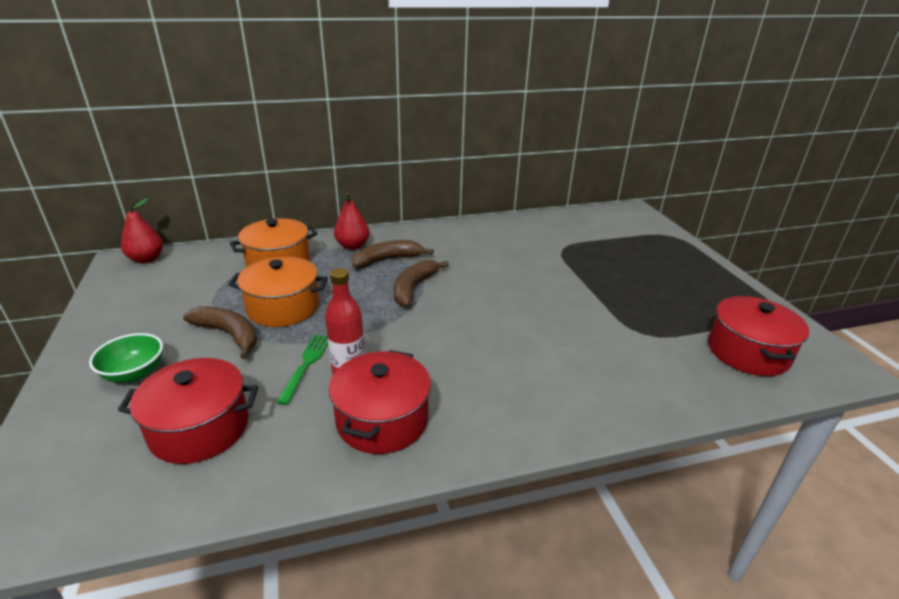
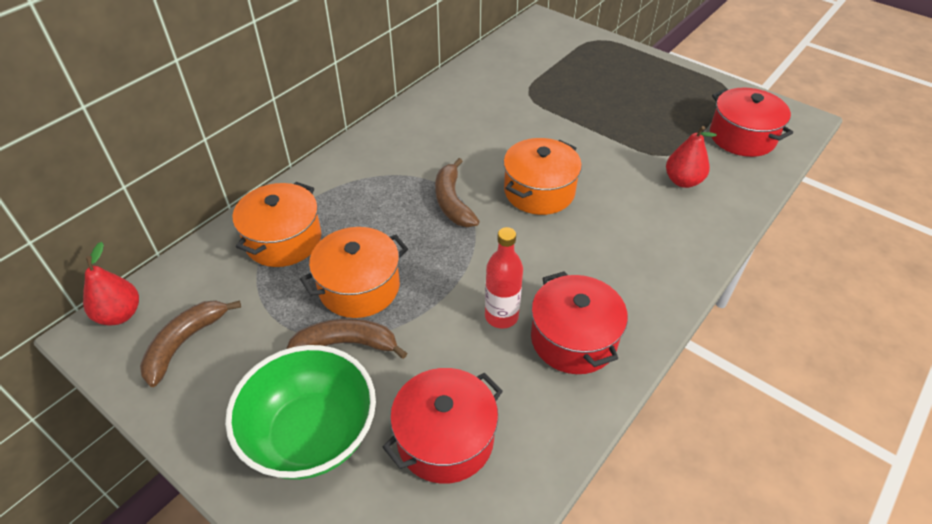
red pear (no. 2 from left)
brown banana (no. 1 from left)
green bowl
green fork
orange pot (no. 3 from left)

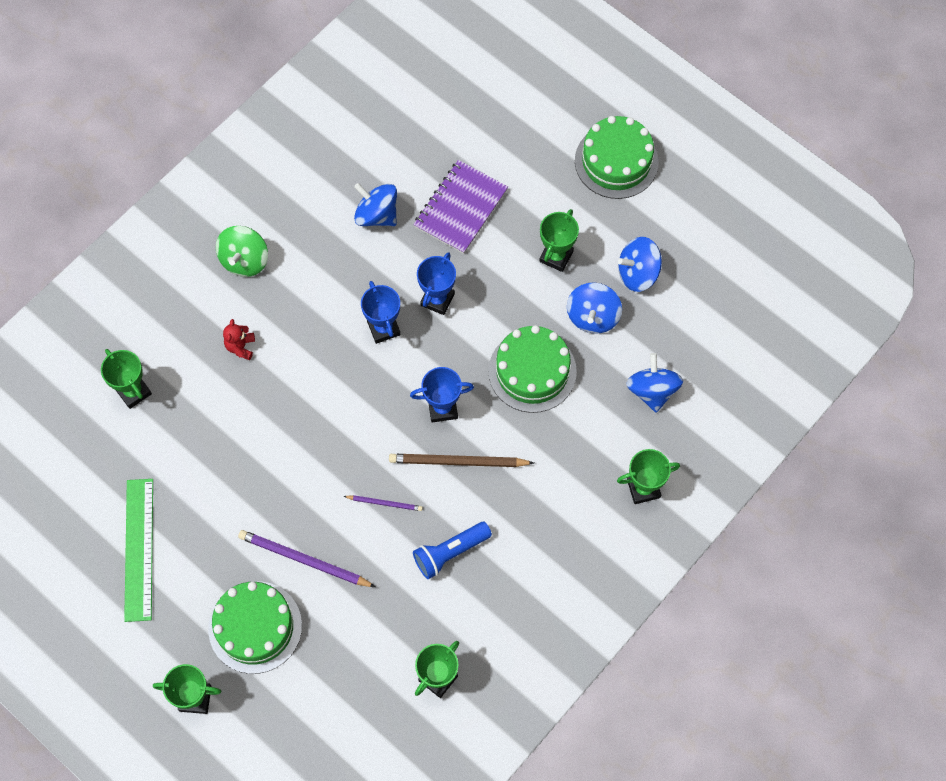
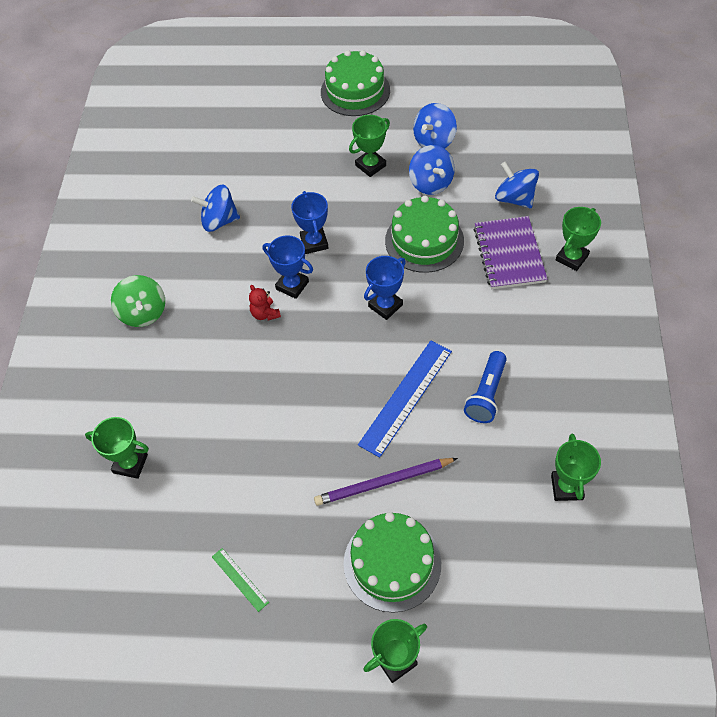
purple notebook
green trophy (no. 2 from left)
red teddy bear
brown pencil
green ruler
blue ruler

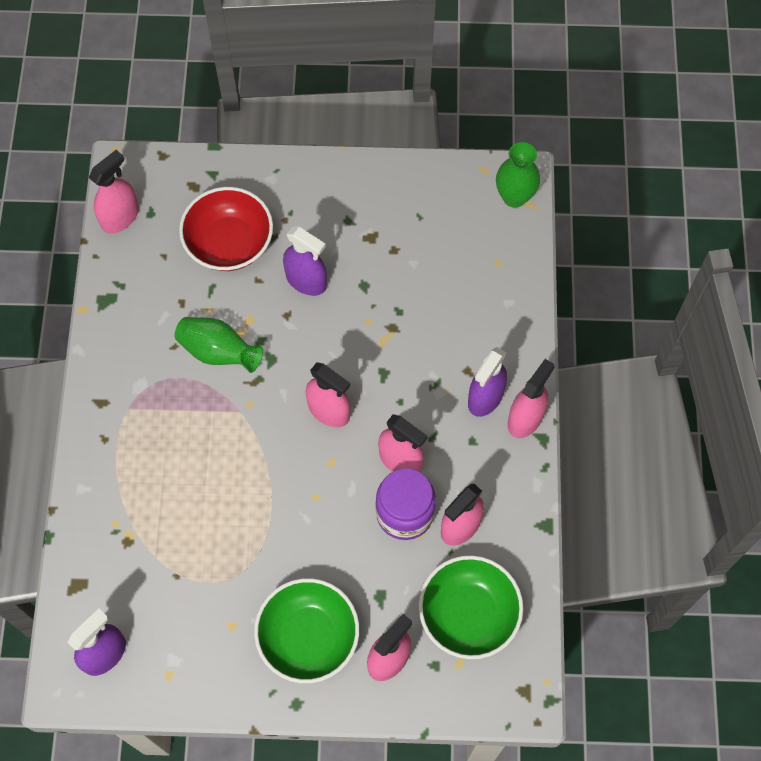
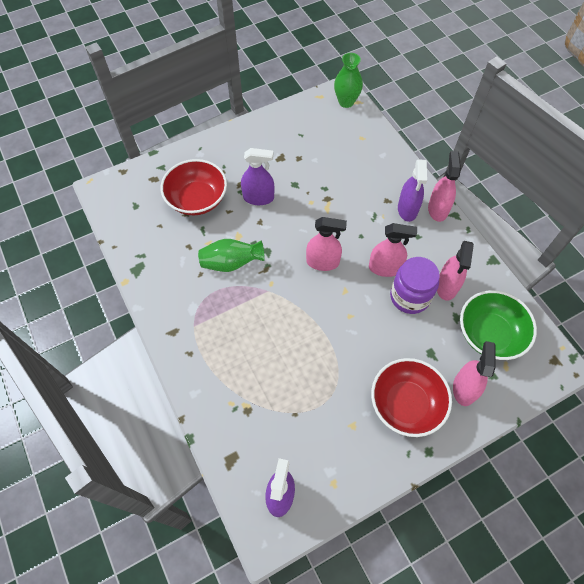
pink spray bottle (no. 1 from left in the first image)
red bowl (no. 2 from left)

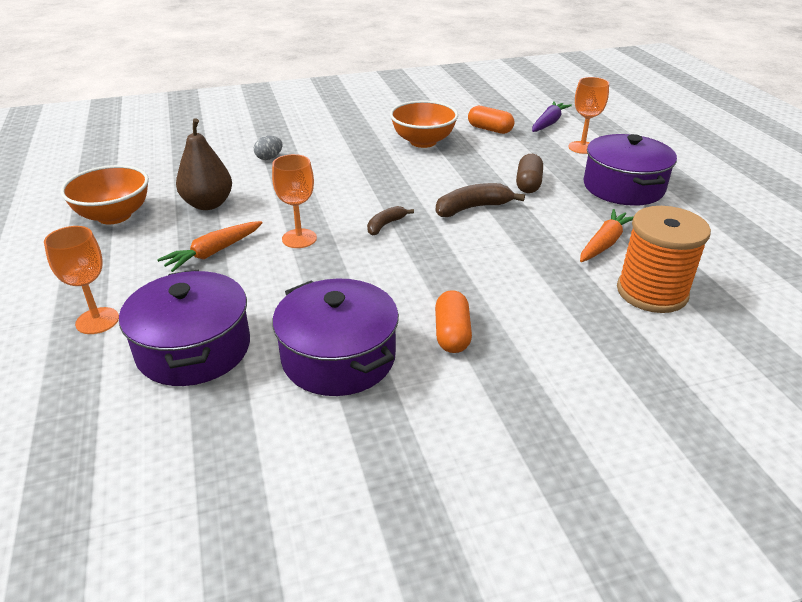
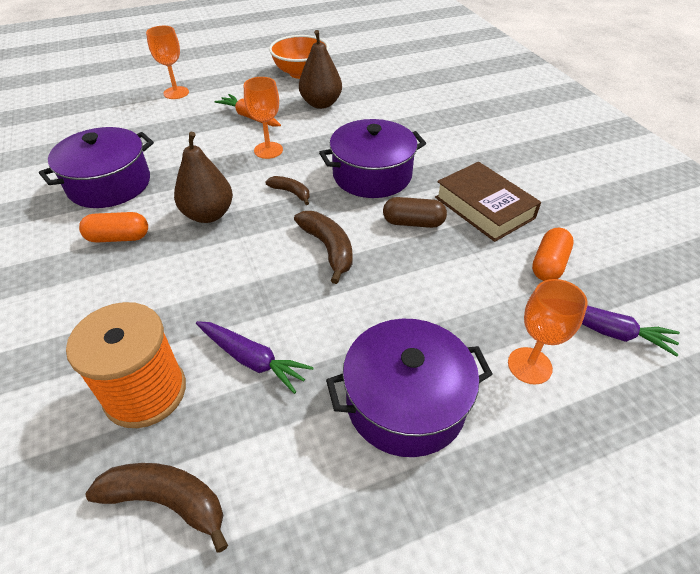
brown book
grey egg
brown capsule
purple carrot (no. 1 from left)
purple pot (no. 2 from left)
brown pear (no. 1 from left)
brown banana (no. 1 from left)

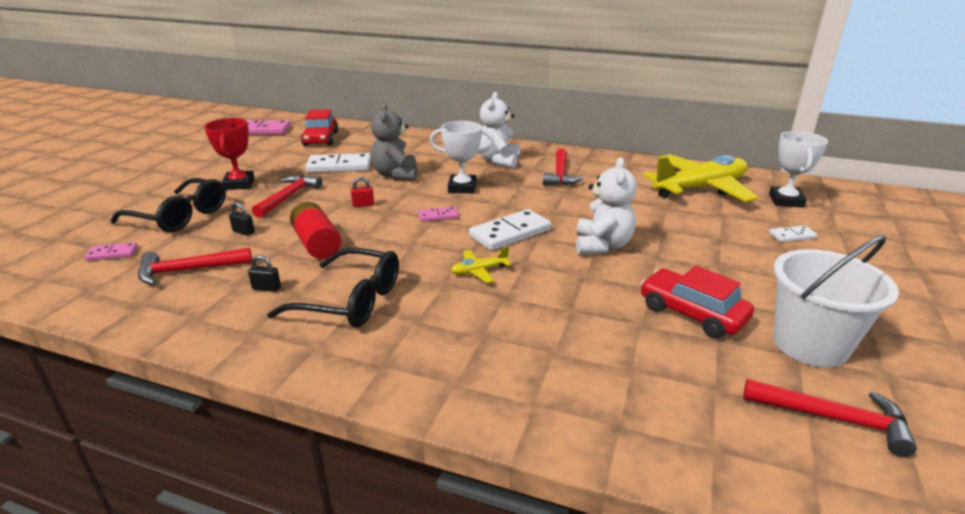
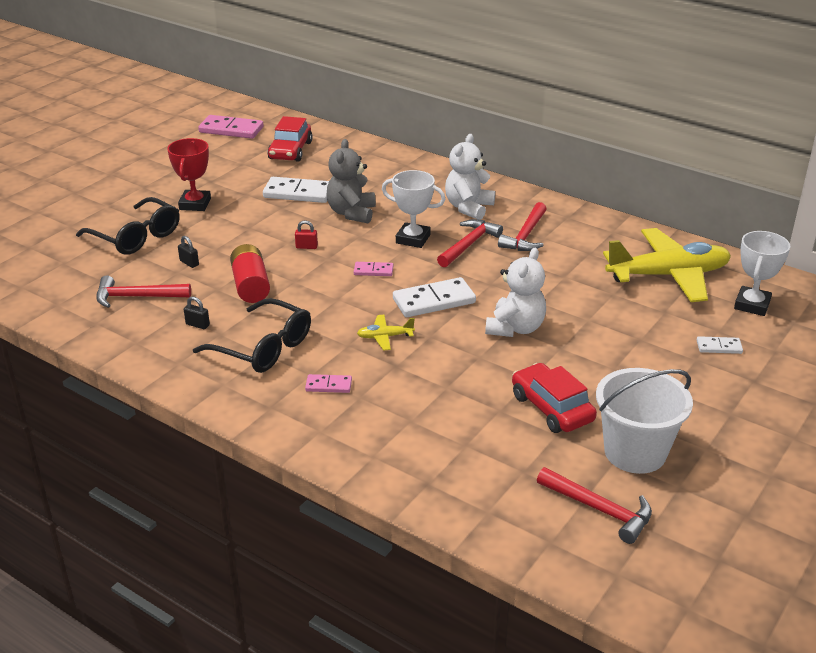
red hammer (no. 2 from left)
pink domino (no. 2 from left)

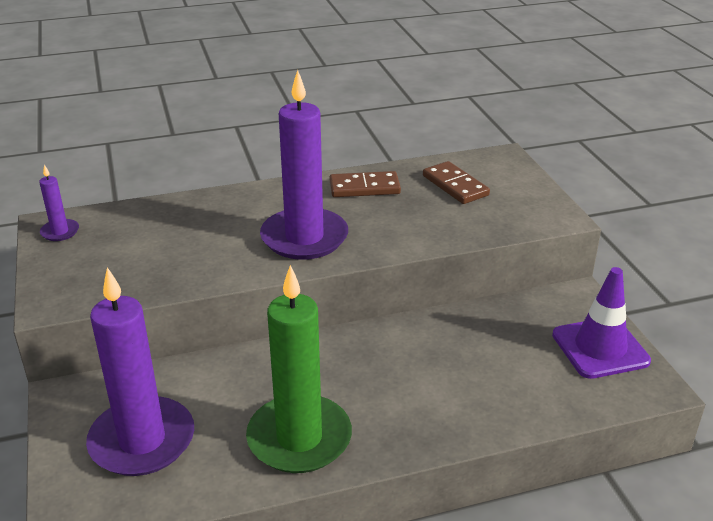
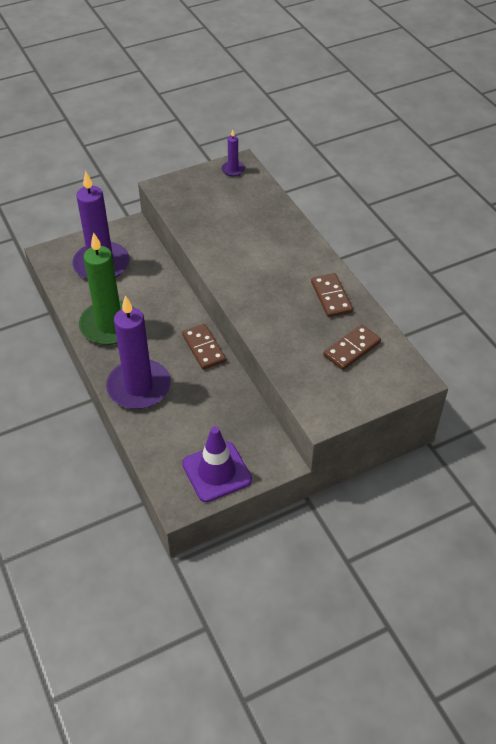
purple candle (no. 2 from left)
brown domino (no. 1 from left)

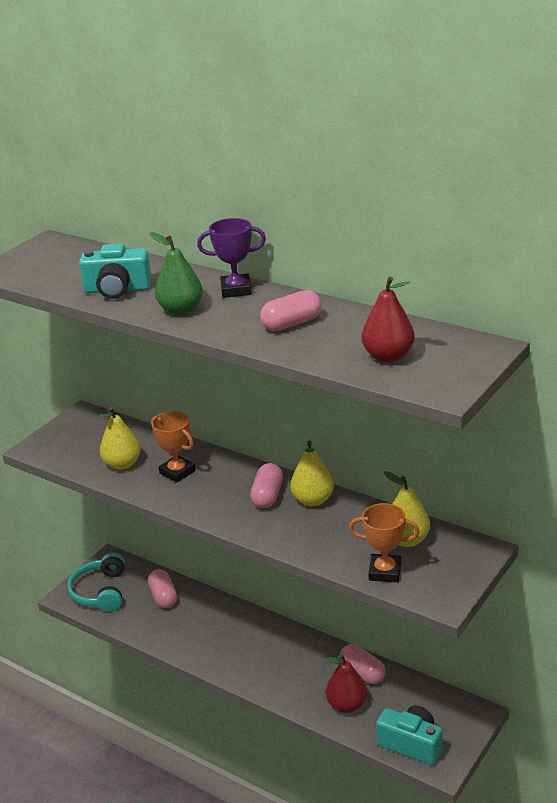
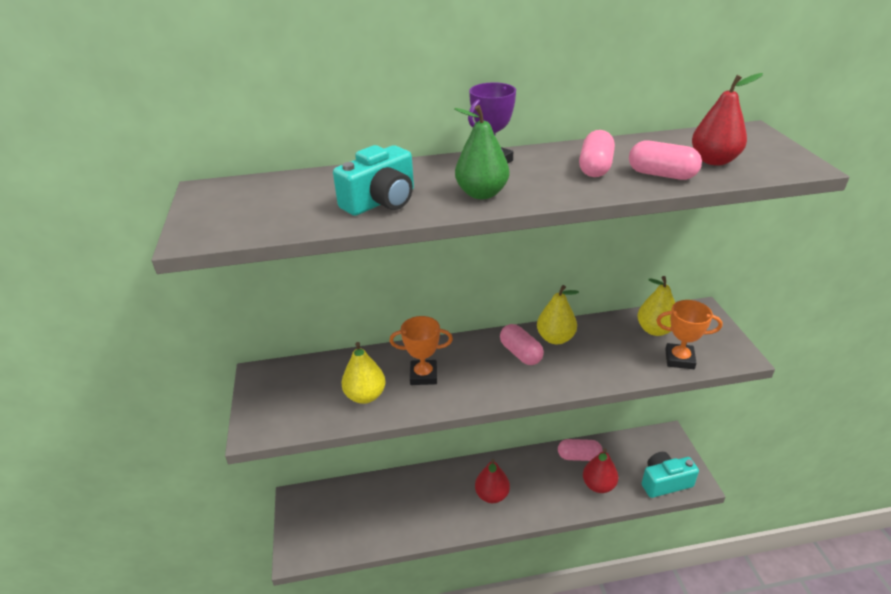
orange trophy (no. 2 from left)
turquoise headphones
pink capsule (no. 4 from left)
red pear (no. 1 from left)

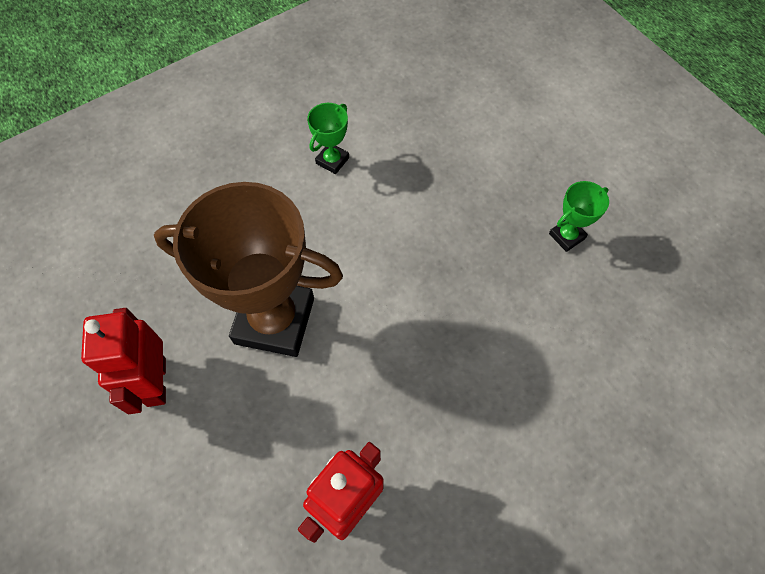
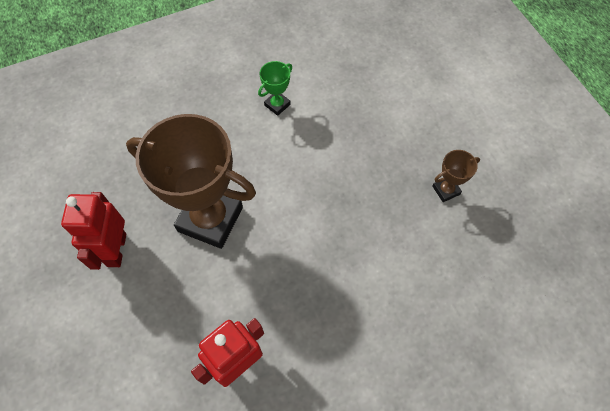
brown trophy (no. 2 from left)

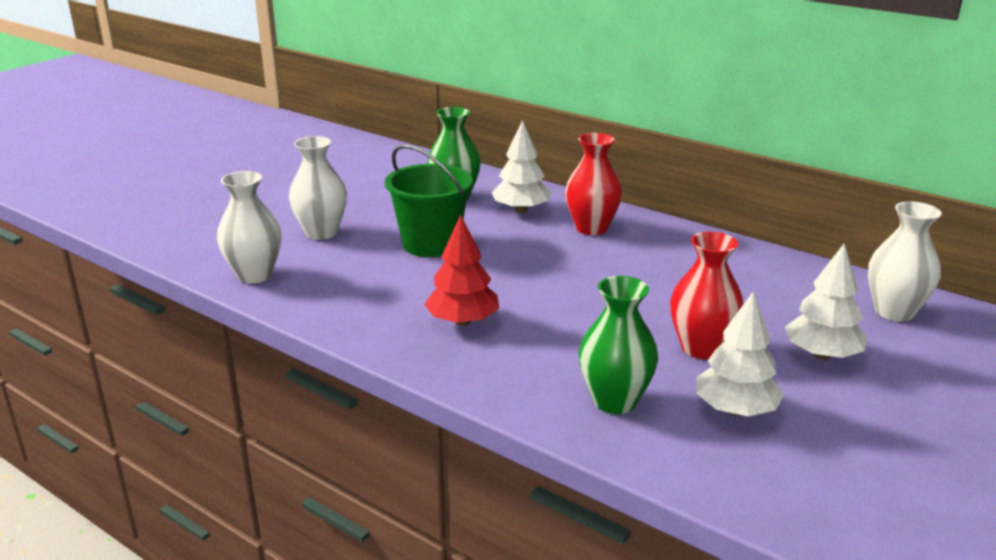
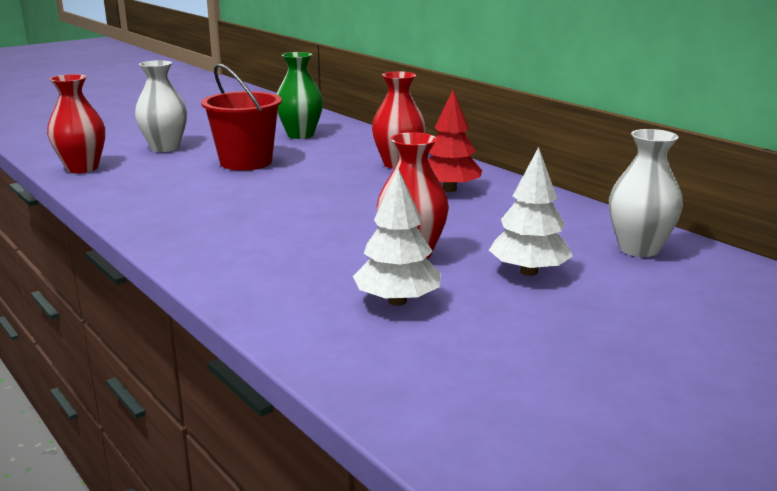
white tree (no. 1 from left in the first image)
red bucket
red vase (no. 1 from left)
red tree
green vase (no. 2 from left in the first image)

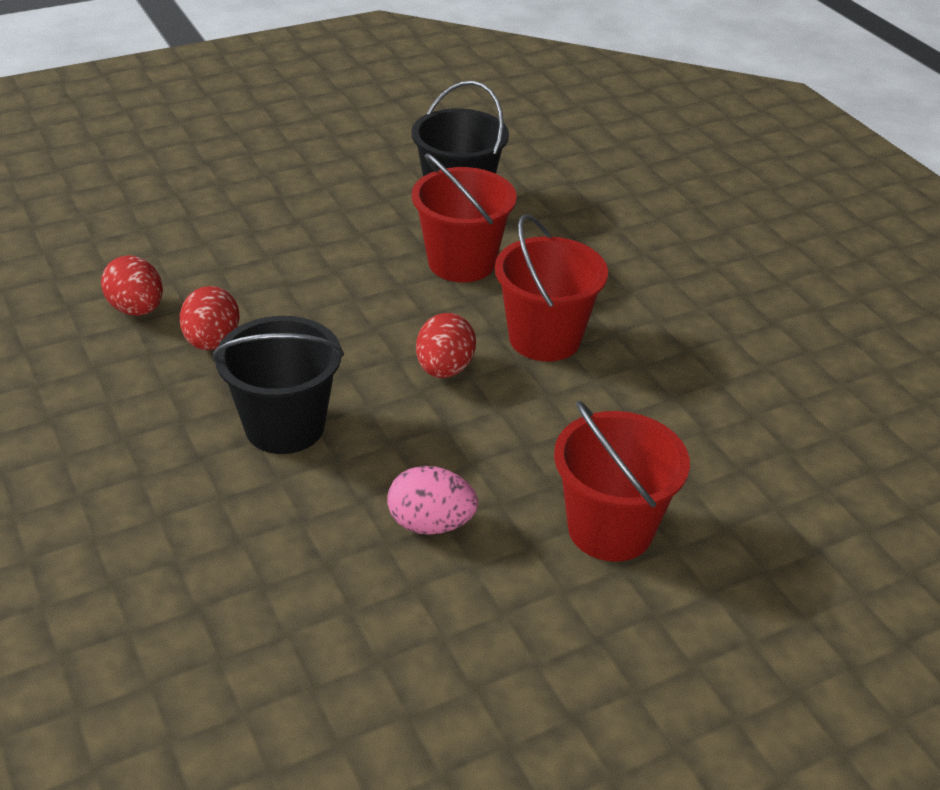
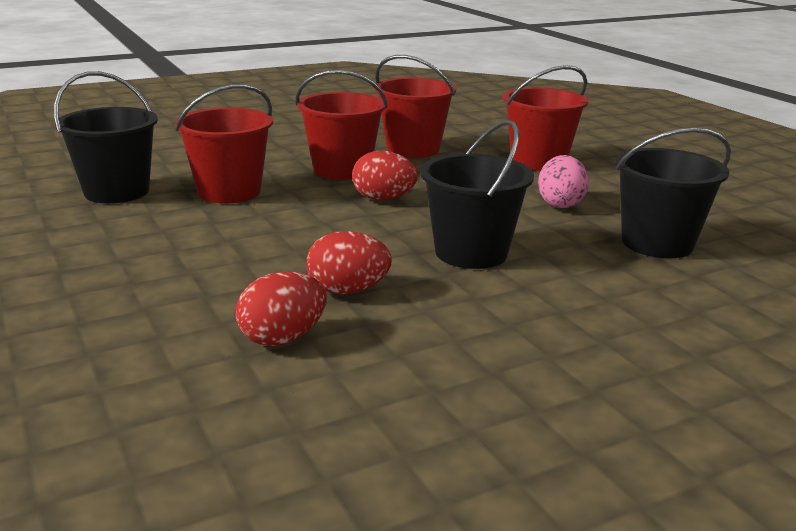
red bucket (no. 3 from left)
black bucket (no. 3 from left)

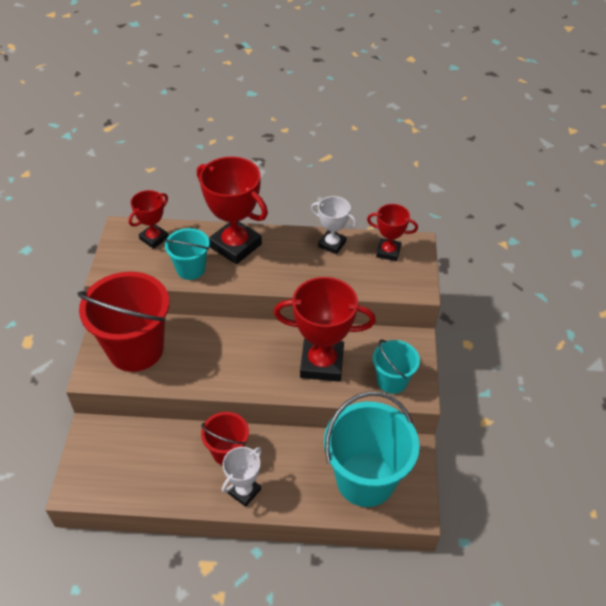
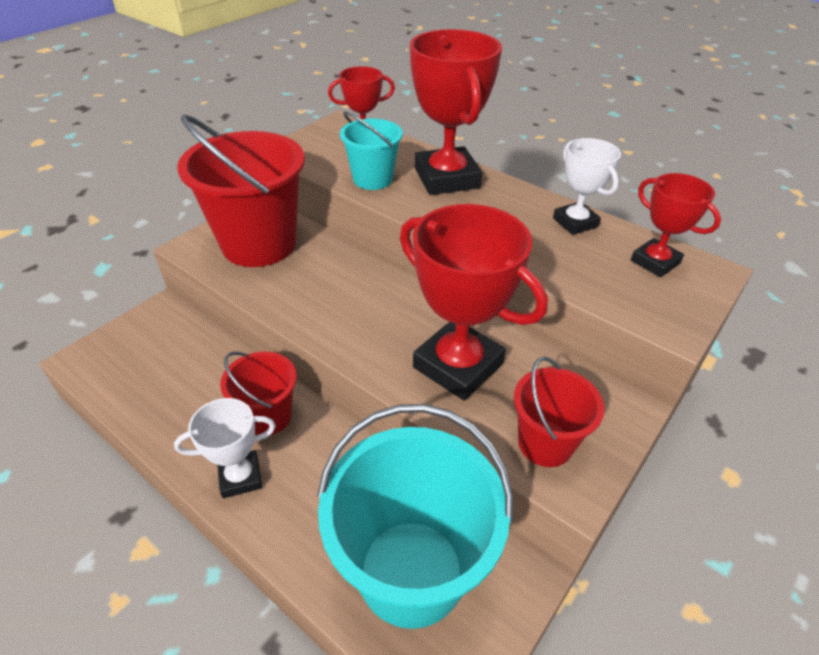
red bucket (no. 3 from left)

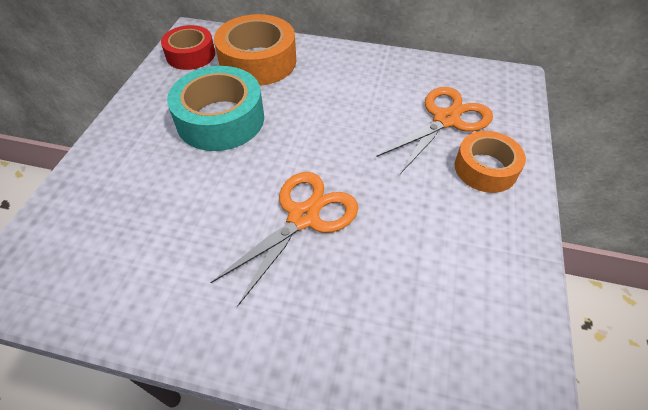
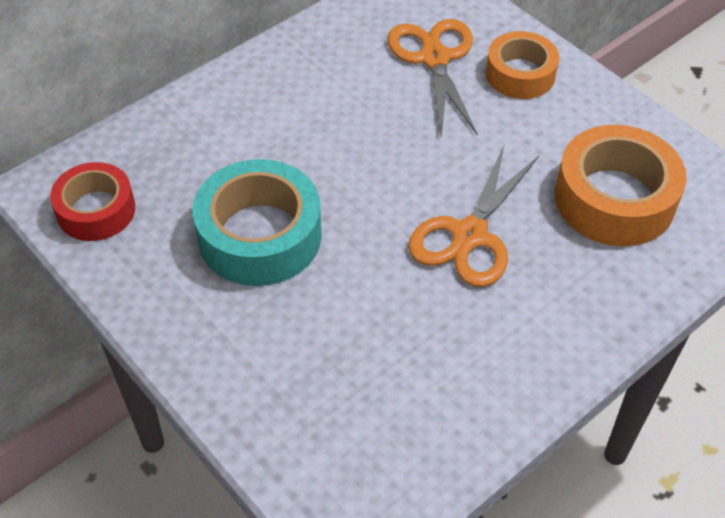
orange tape (no. 2 from left)
orange scissors (no. 2 from left)

